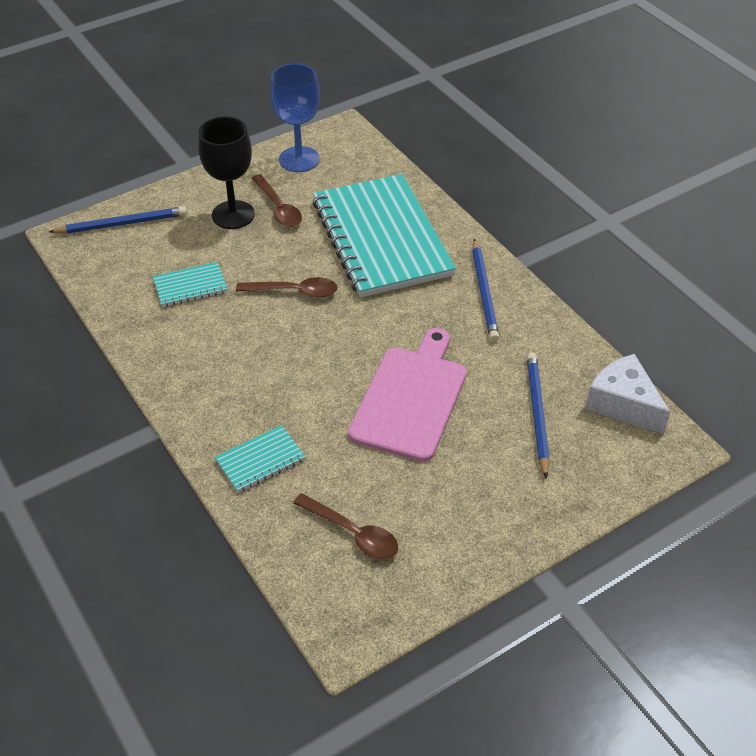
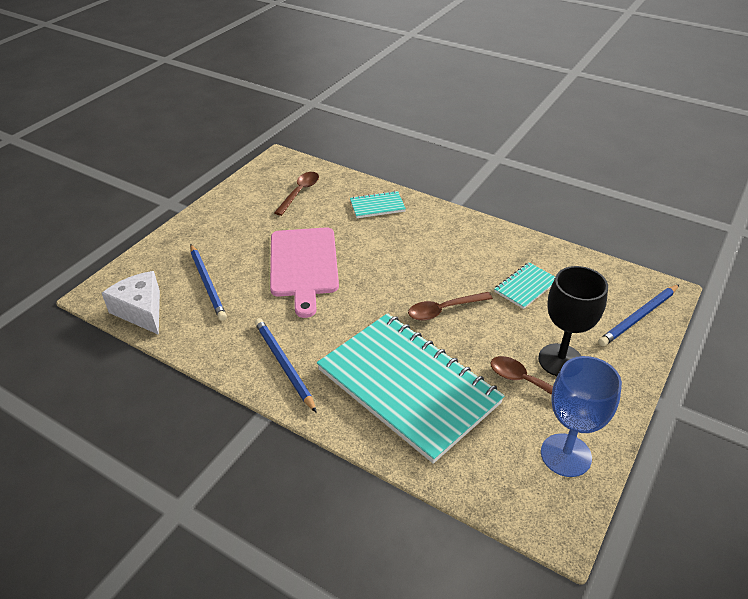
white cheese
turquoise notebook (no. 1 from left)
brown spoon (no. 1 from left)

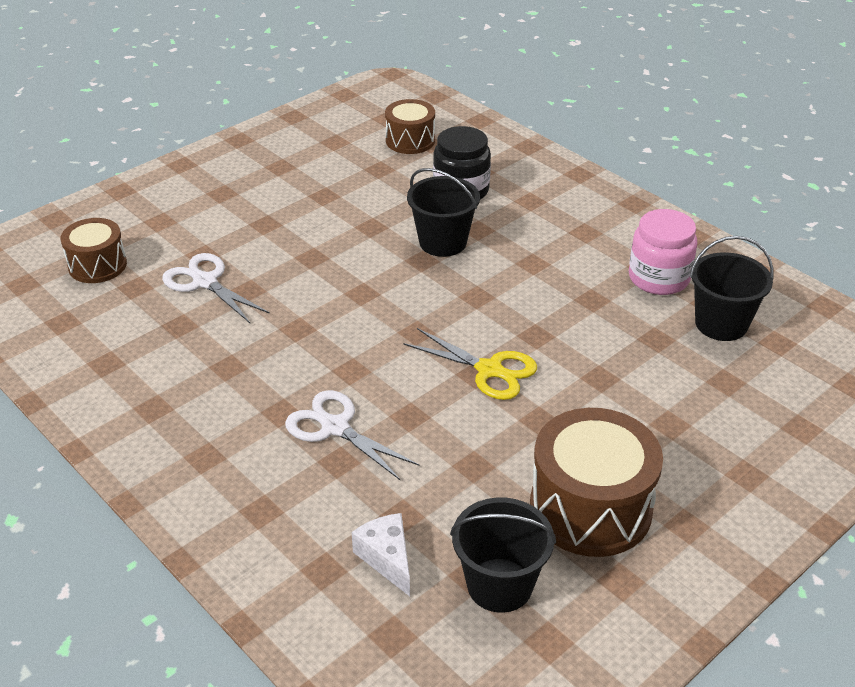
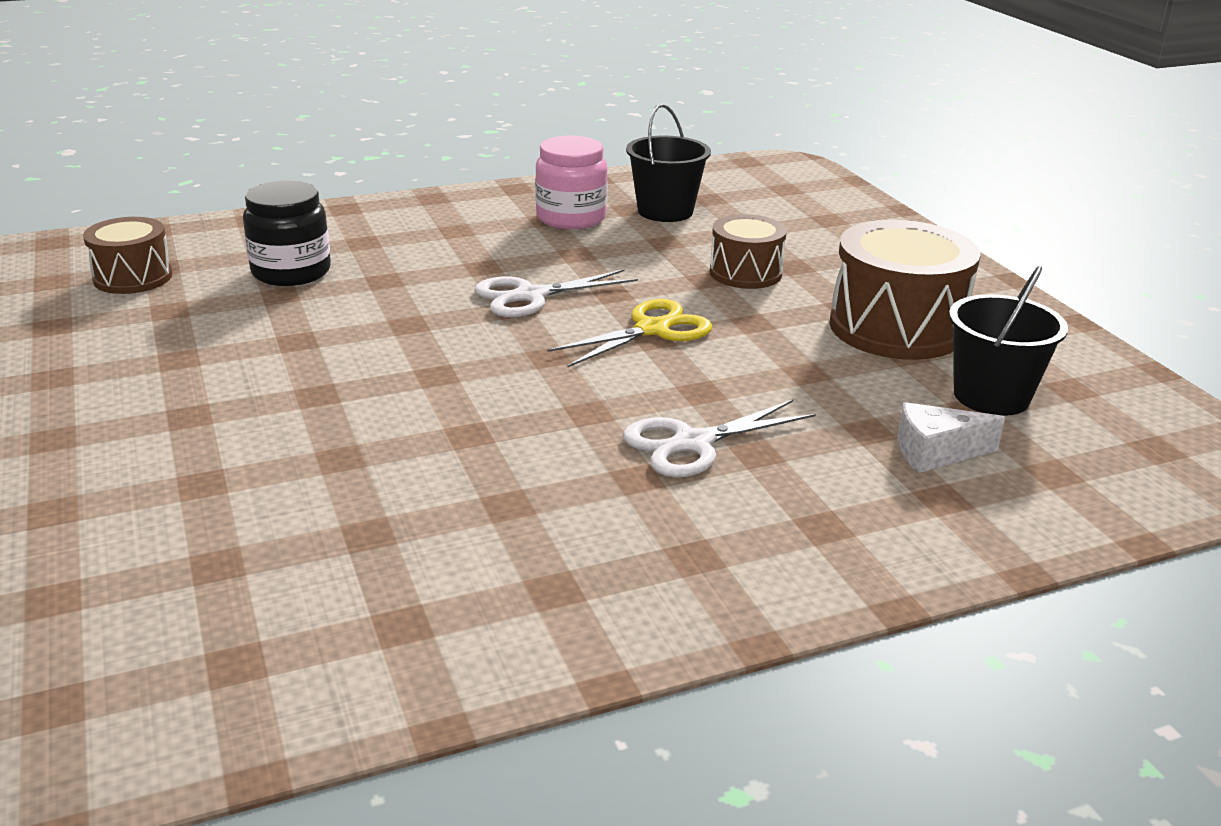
black bucket (no. 1 from left in the first image)
brown drum (no. 2 from left)
white scissors (no. 1 from left)

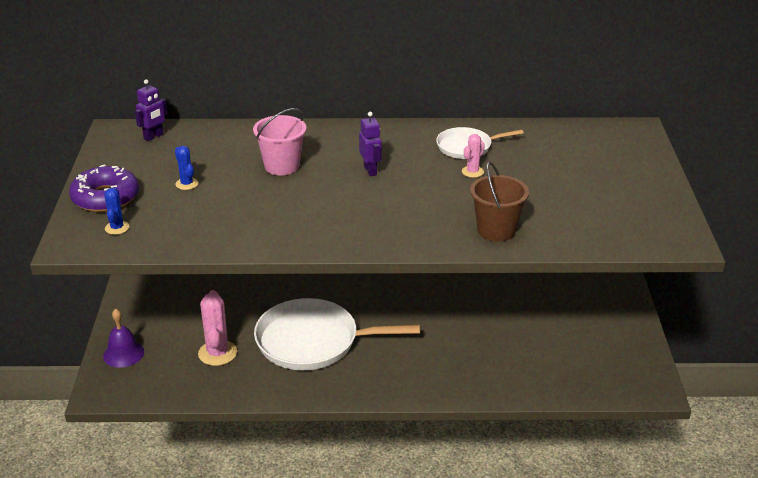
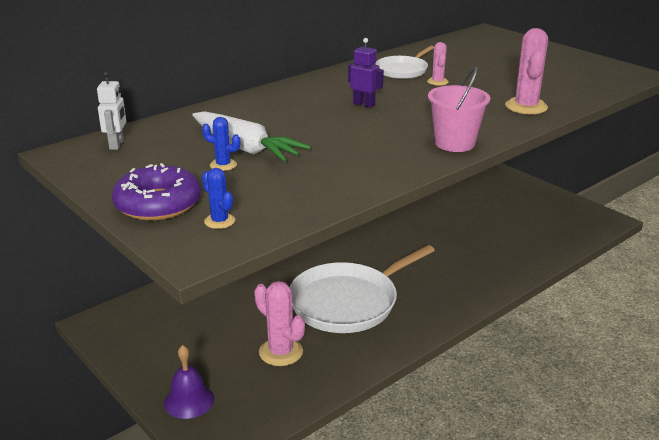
white robot
pink bucket
pink cactus (no. 3 from left)
white carrot

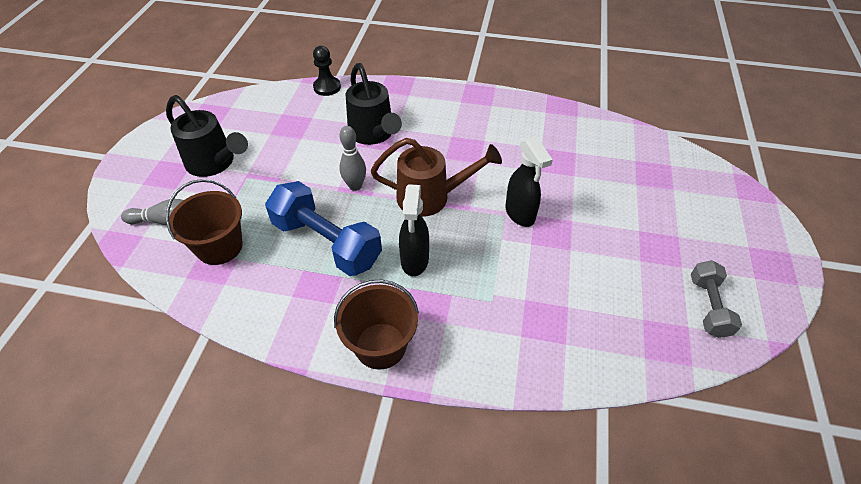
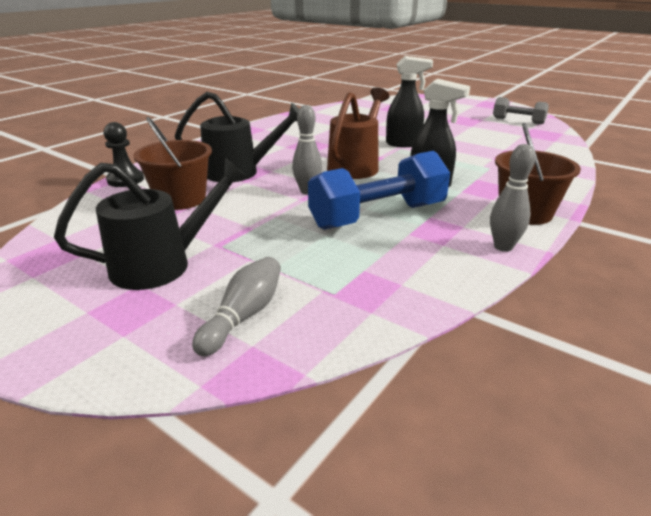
brown bucket (no. 1 from left)
grey bowling pin (no. 3 from left)

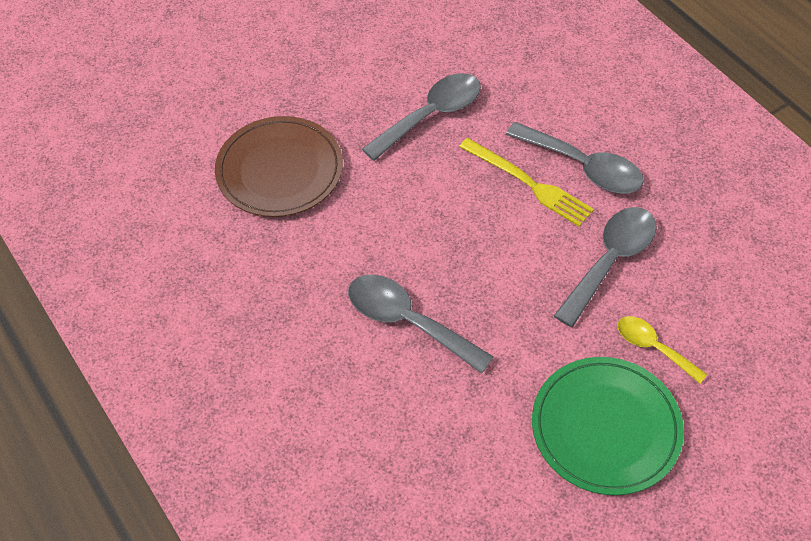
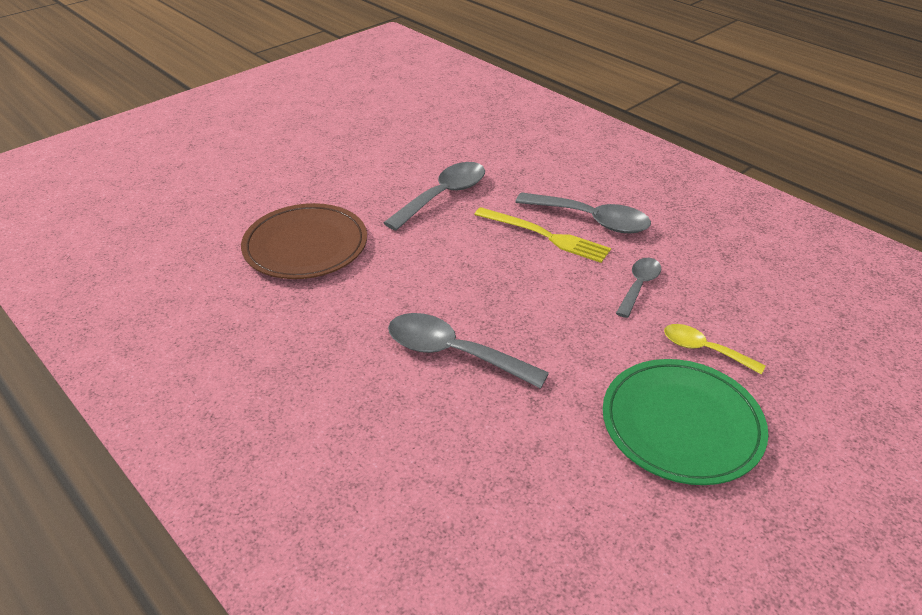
grey spoon (no. 4 from left)

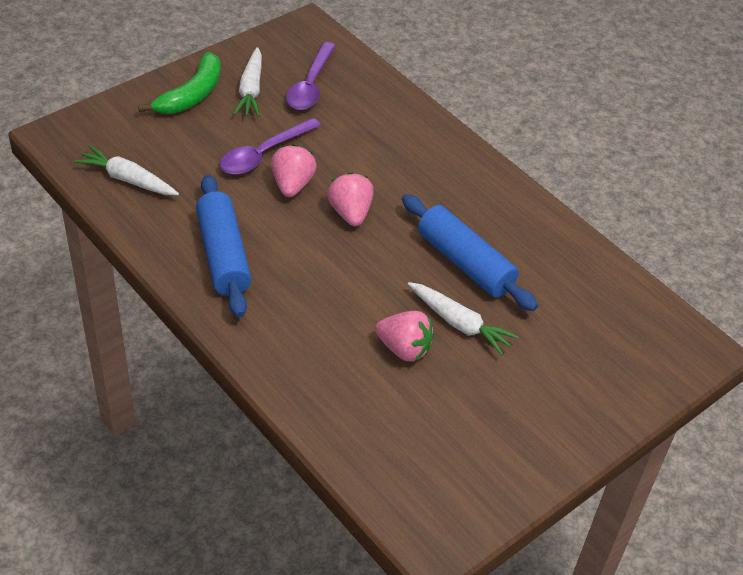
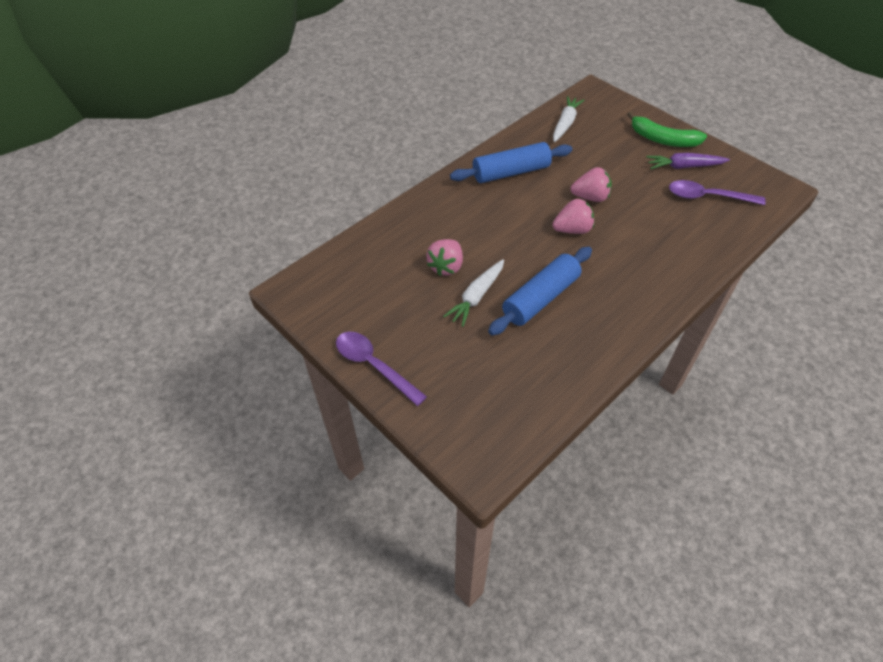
purple carrot
purple spoon (no. 1 from left)

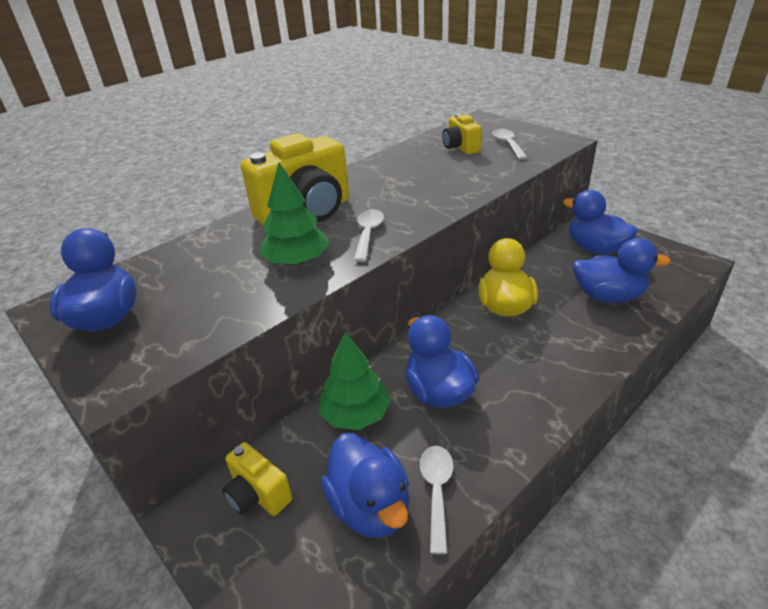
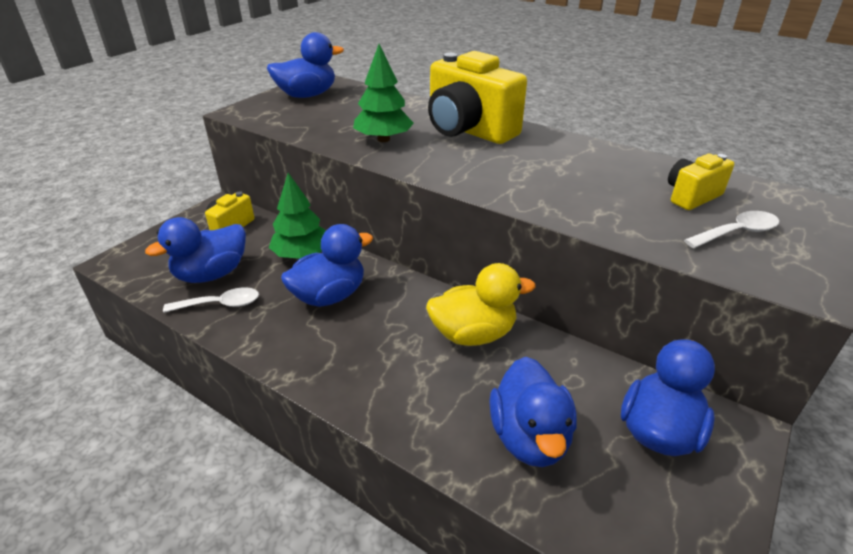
white spoon (no. 1 from left in the first image)

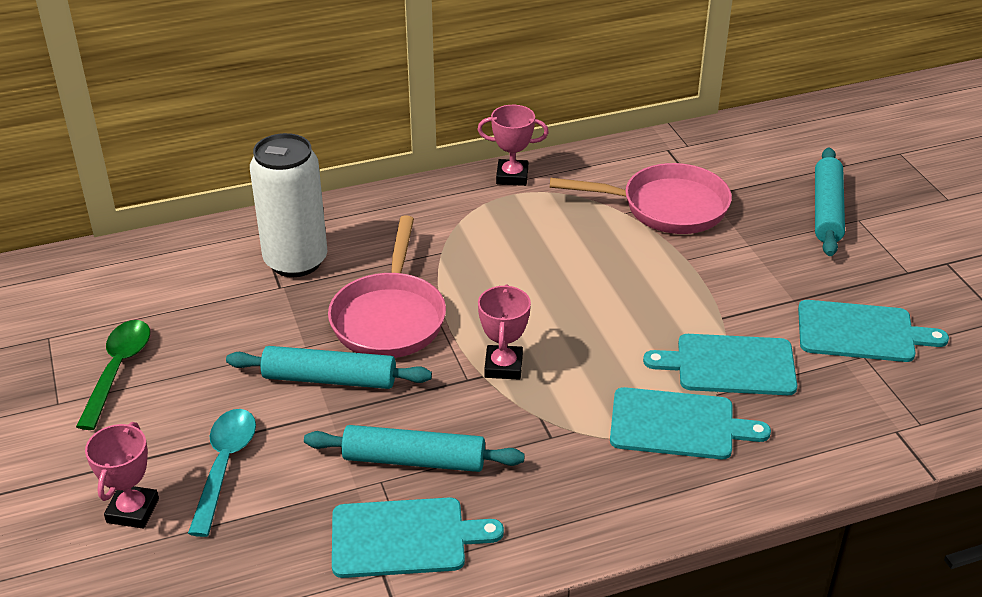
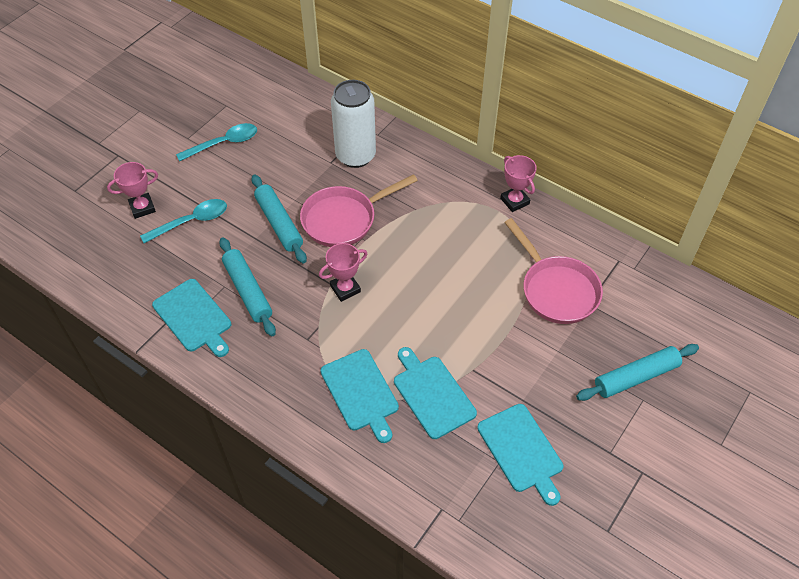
turquoise spoon (no. 2 from left)

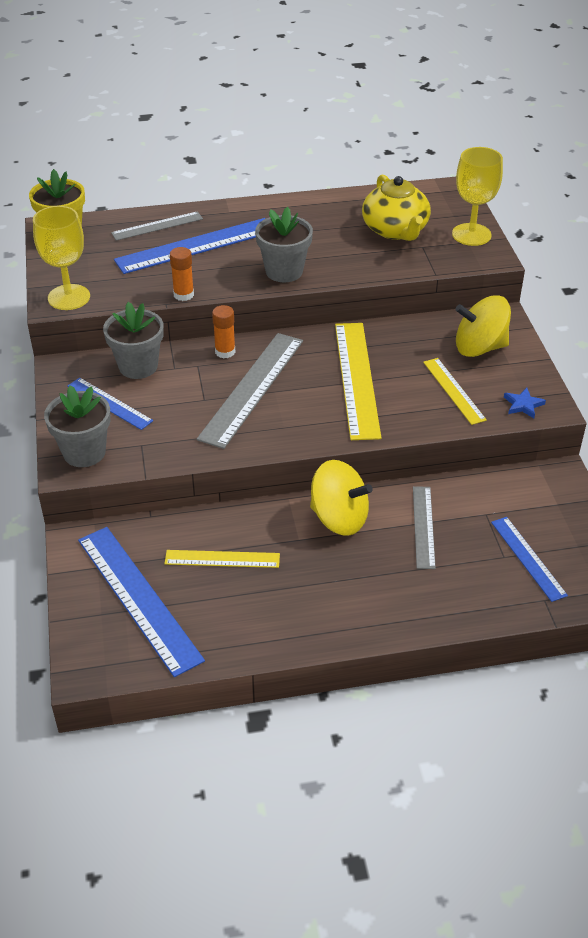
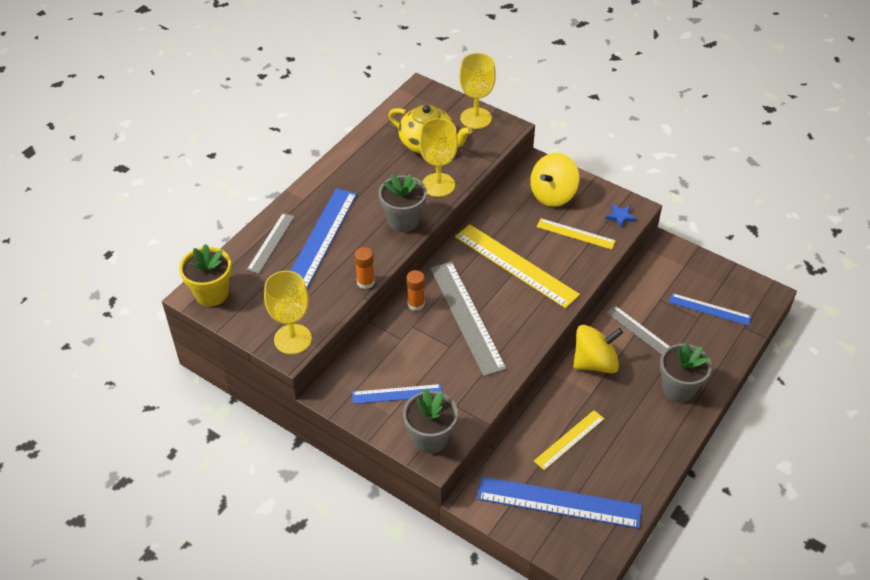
grey flower pot (no. 3 from left)
yellow goblet (no. 2 from left)

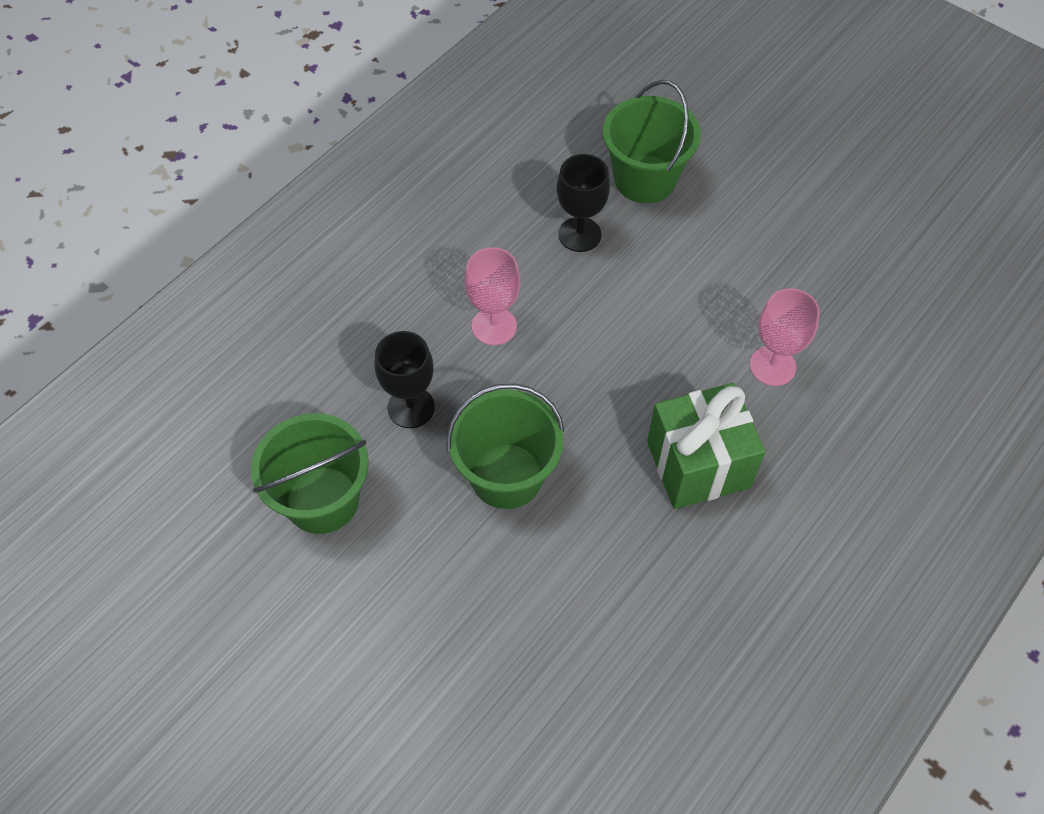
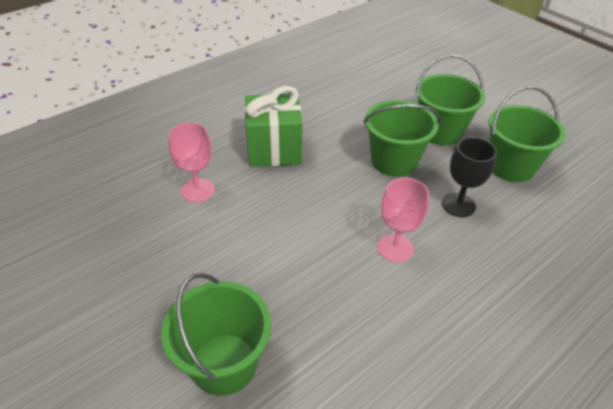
black goblet (no. 2 from left in the first image)
green bucket (no. 3 from left)

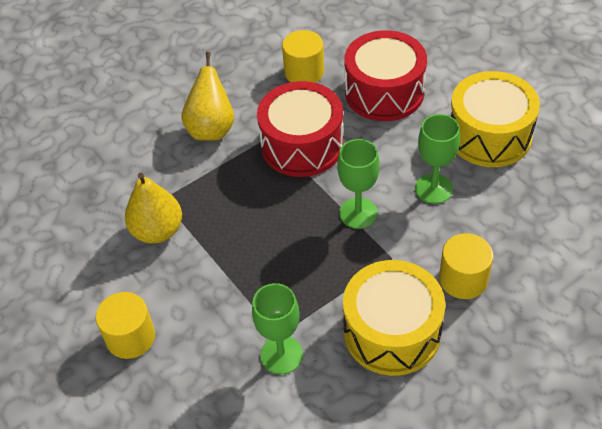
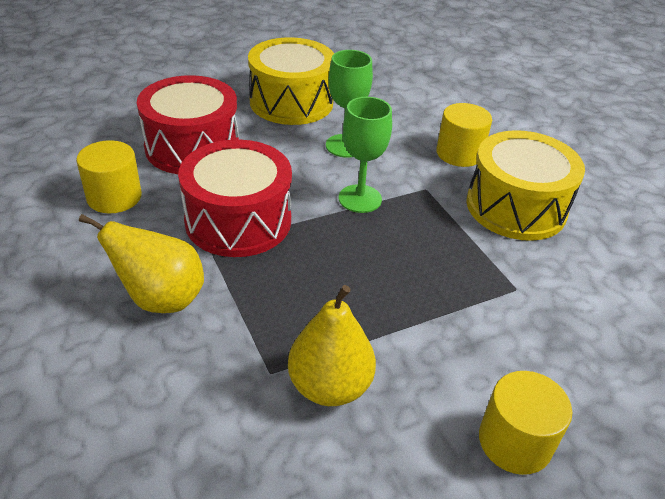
green goblet (no. 1 from left in the first image)

